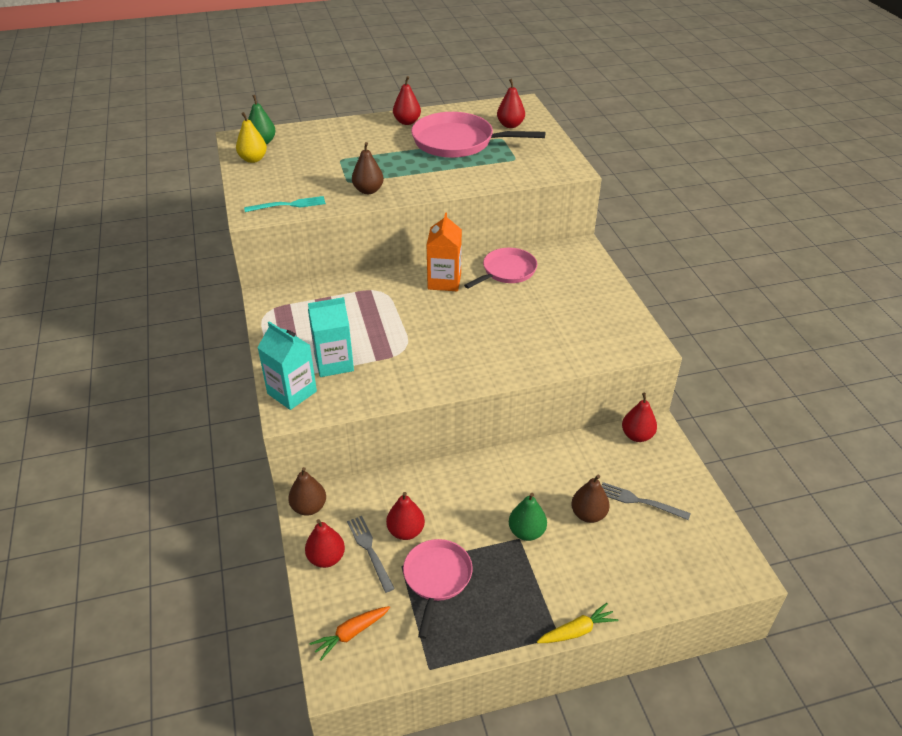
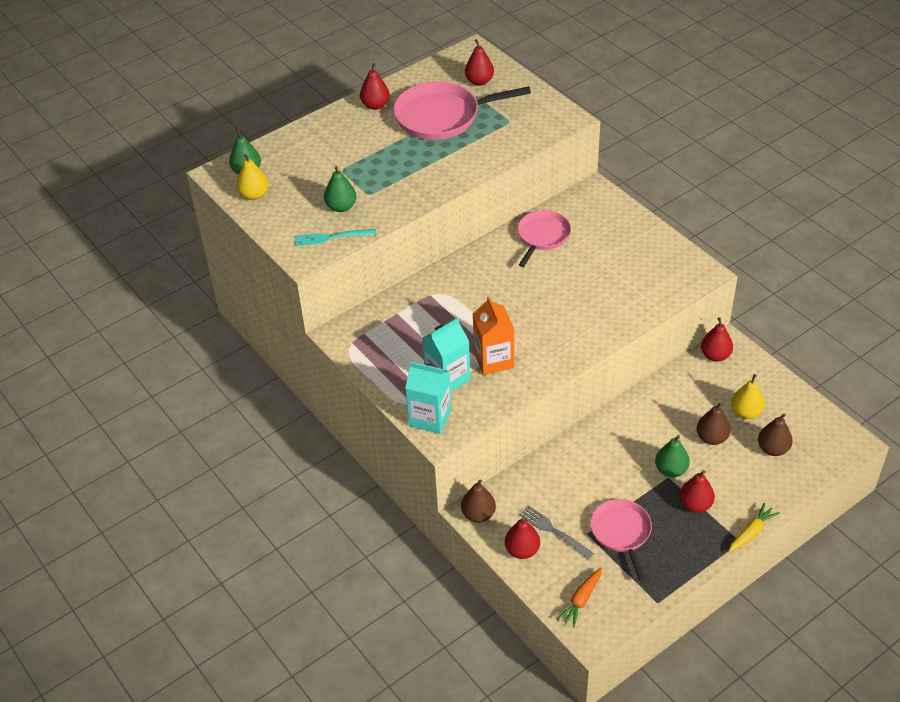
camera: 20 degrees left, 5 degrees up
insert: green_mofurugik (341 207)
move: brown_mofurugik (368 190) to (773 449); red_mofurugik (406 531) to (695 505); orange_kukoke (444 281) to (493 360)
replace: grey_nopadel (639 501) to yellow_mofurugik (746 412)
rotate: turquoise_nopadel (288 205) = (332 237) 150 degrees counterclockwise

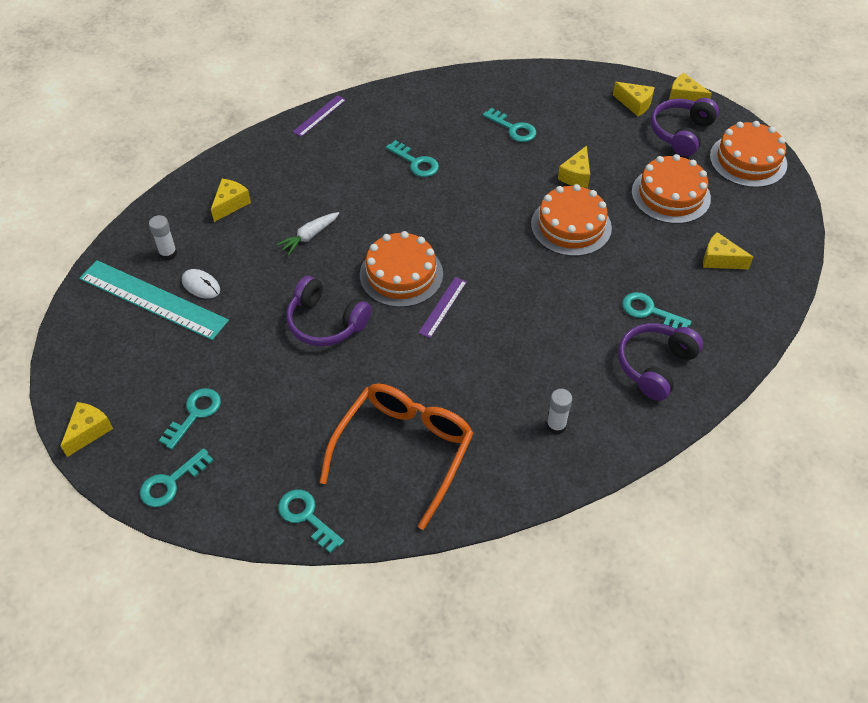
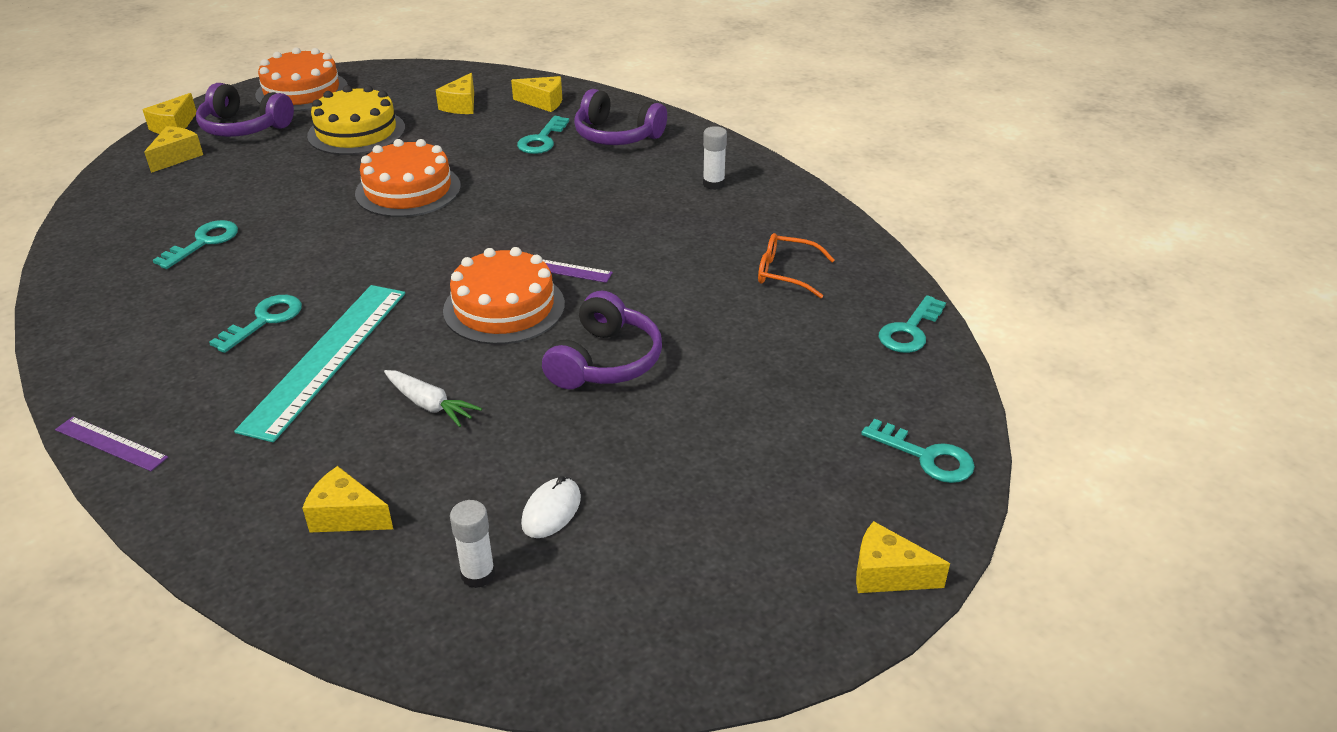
camera: 100 degrees left, 15 degrees down
delete: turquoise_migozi (195 414)
move: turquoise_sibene (153 299) to (326 358); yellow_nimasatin (576 175) to (543 102)
recolor: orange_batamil (670 195) to yellow_batamil (356 132)
resize: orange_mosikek (405 449) = (785 273) x0.50

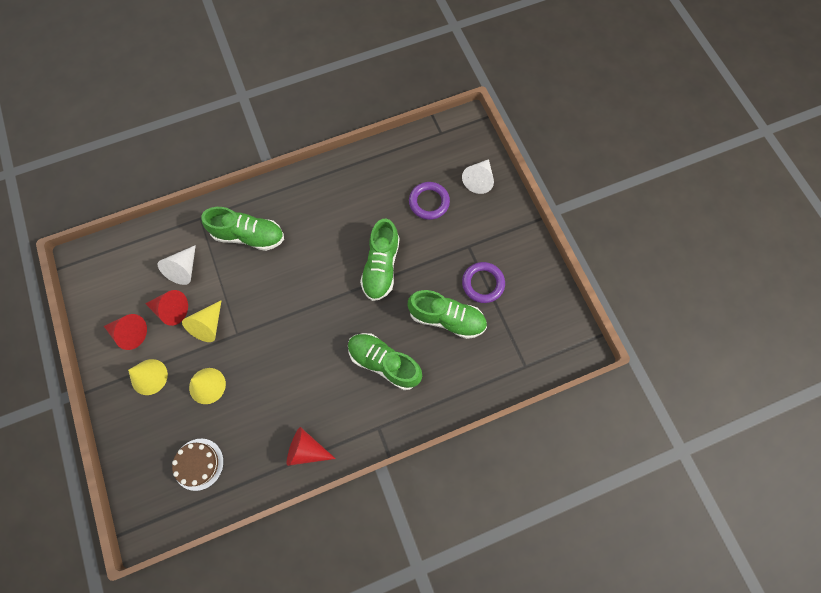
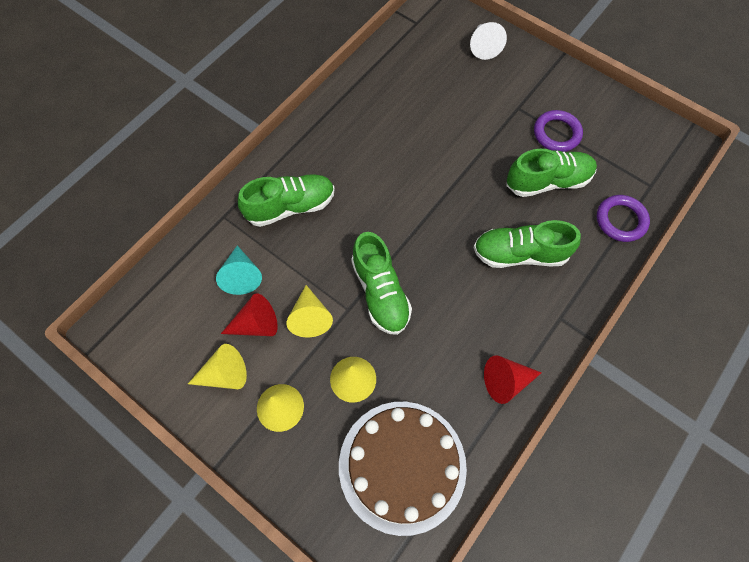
camera: 30 degrees left, 5 degrees down
move: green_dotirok (381 266) to (380 292); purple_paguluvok (429 202) to (620 220)
recolor: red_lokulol (130 333) to yellow_lokulol (224 374); white_lokulol (184 269) to turquoise_lokulol (242 275)
resize: brown_batamil (198 464) = (402 465) x1.98

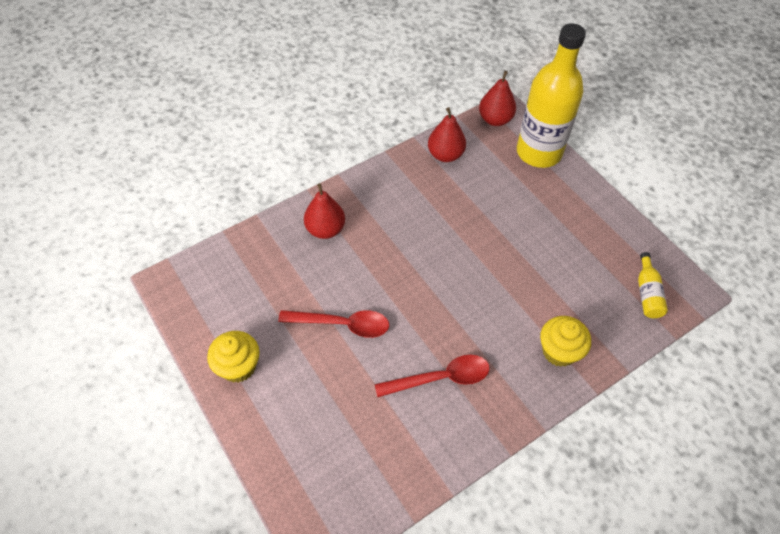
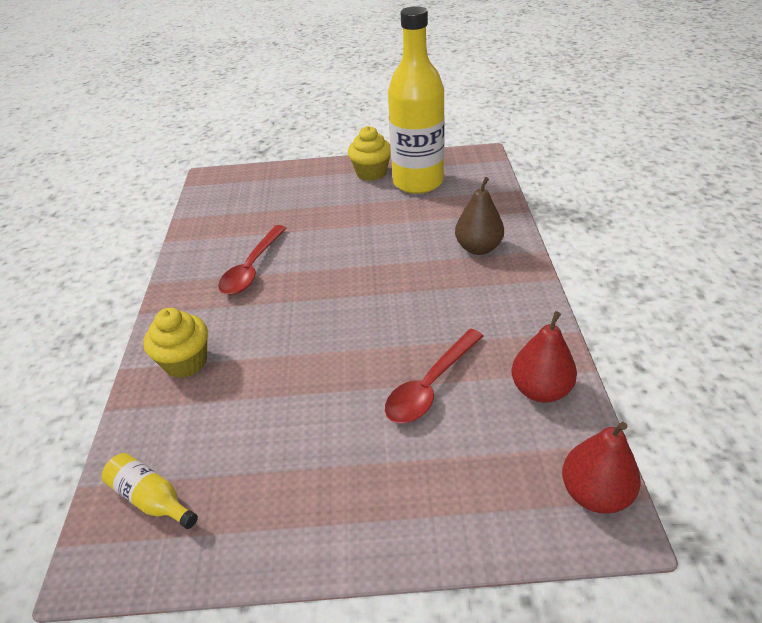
camera: 125 degrees right, 15 degrees down
move: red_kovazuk (342 324) to (430 386); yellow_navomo (539 152) to (418 182)
recolor: red_mofurugik (325 229) to brown_mofurugik (478 248)

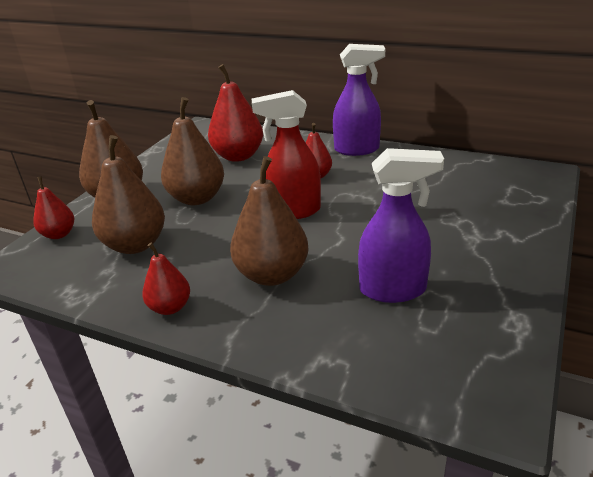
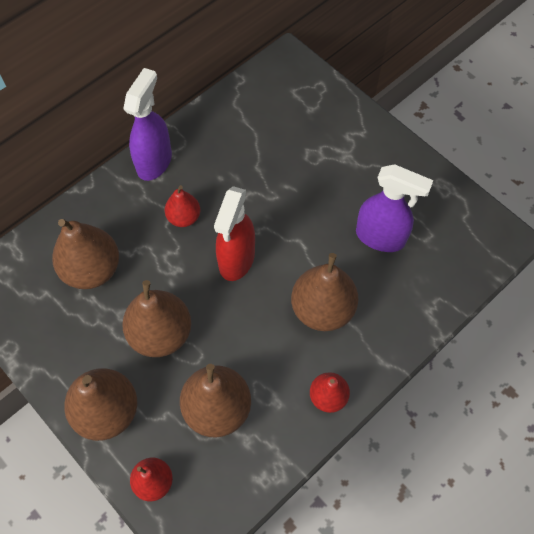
camera: 70 degrees left, 30 degrees up
recolor: red_mofurugik (238 156) to brown_mofurugik (92 269)
rotate: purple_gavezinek (393 290) = (381 237) 90 degrees clockwise

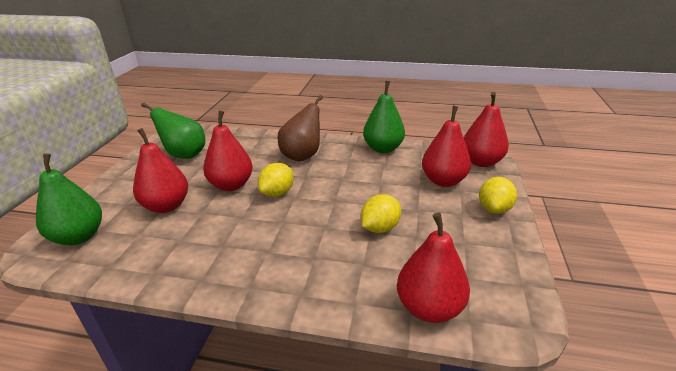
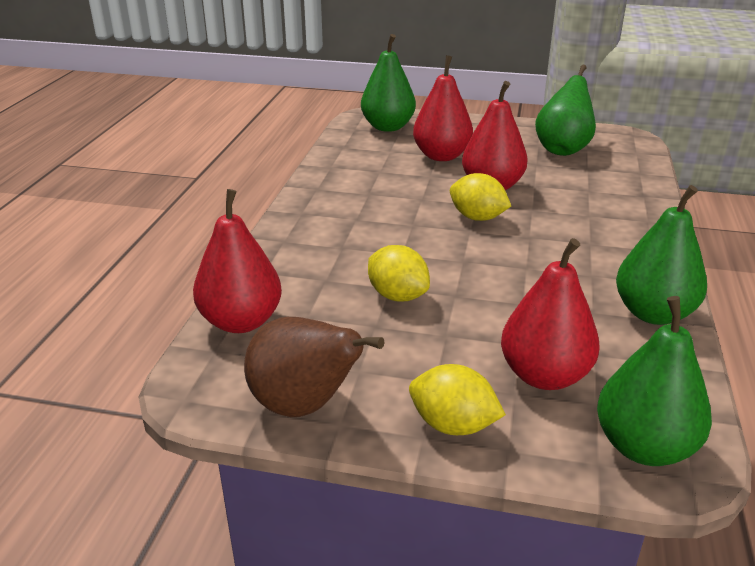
camera: 90 degrees right, 0 degrees up
move: brown_mofurugik (302 156) to (304 406)
recolor: red_mofurugik (481 162) to green_mofurugik (644 447)

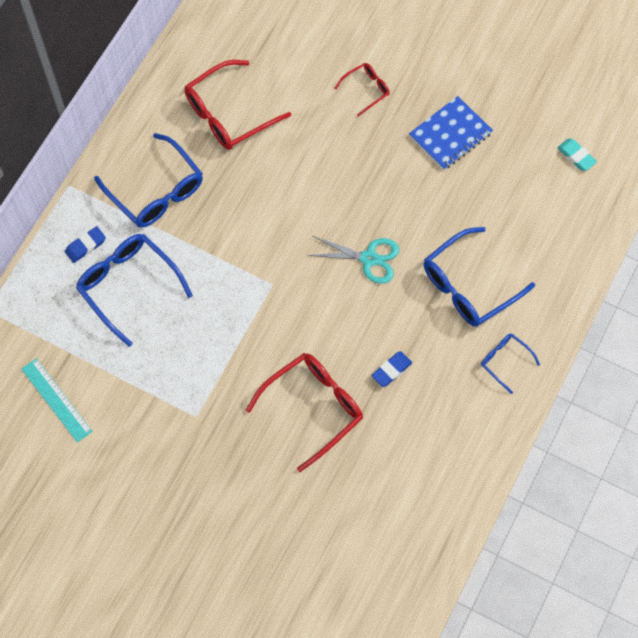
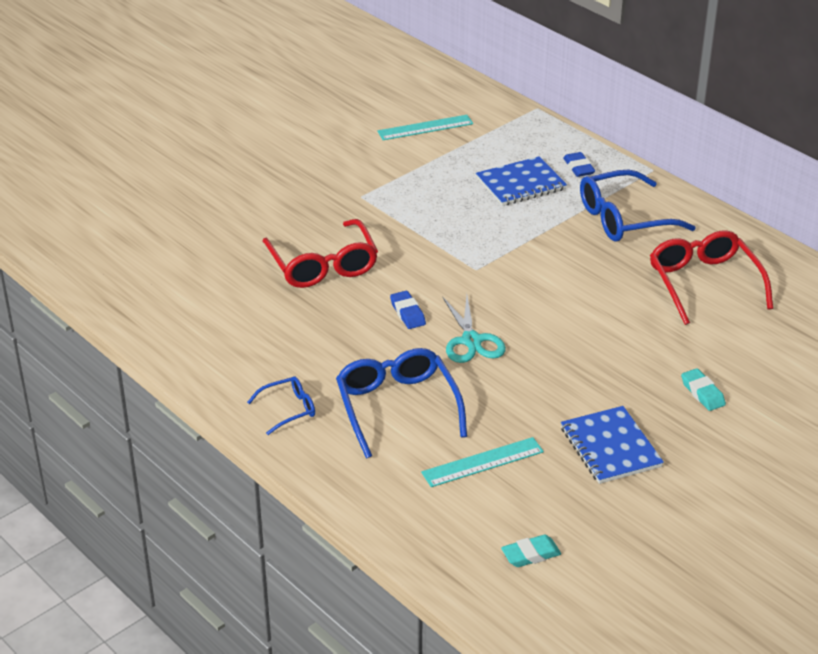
camera: 110 degrees right, 30 degrees down
insert: turquoise_sibene (482 462)
move: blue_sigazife (391 370) to (407 313)
replace: blue_mosikek (129 286) to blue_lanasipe (520 184); red_mosikek (366 90) to turquoise_sigazife (702 393)
rotate: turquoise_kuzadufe (369 259) = (471 341) 45 degrees counterclockwise

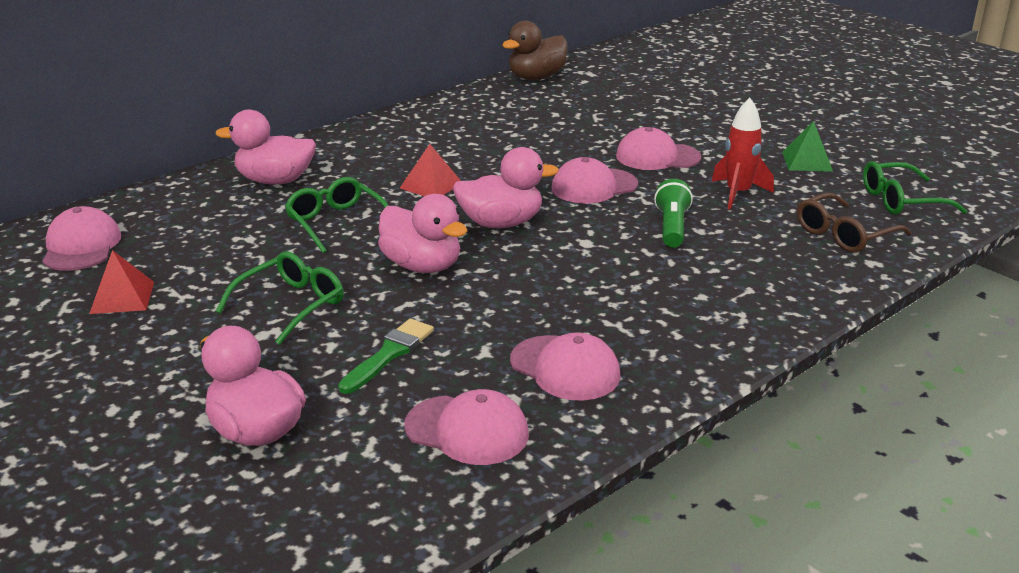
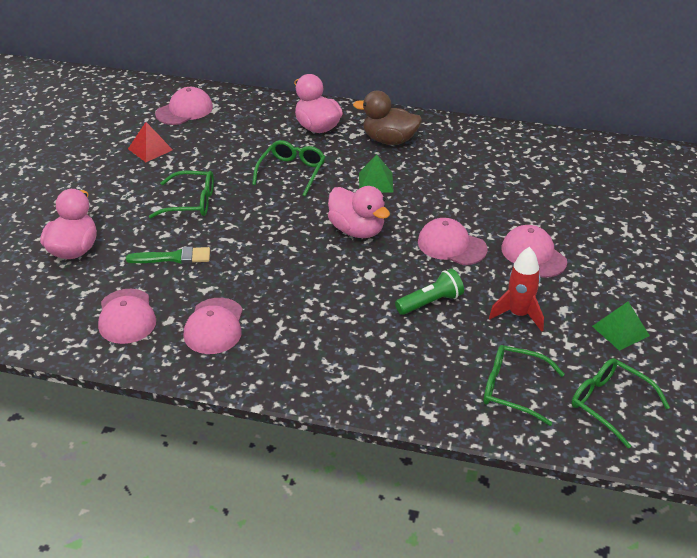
camera: 55 degrees right, 10 degrees up
delete: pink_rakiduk (422 266)
move: brown_rakiduk (536 77) to (389 140)
recolor: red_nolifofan (431 185) to green_nolifofan (375 182); brown_mosikek (844 234) to green_mosikek (512 389)

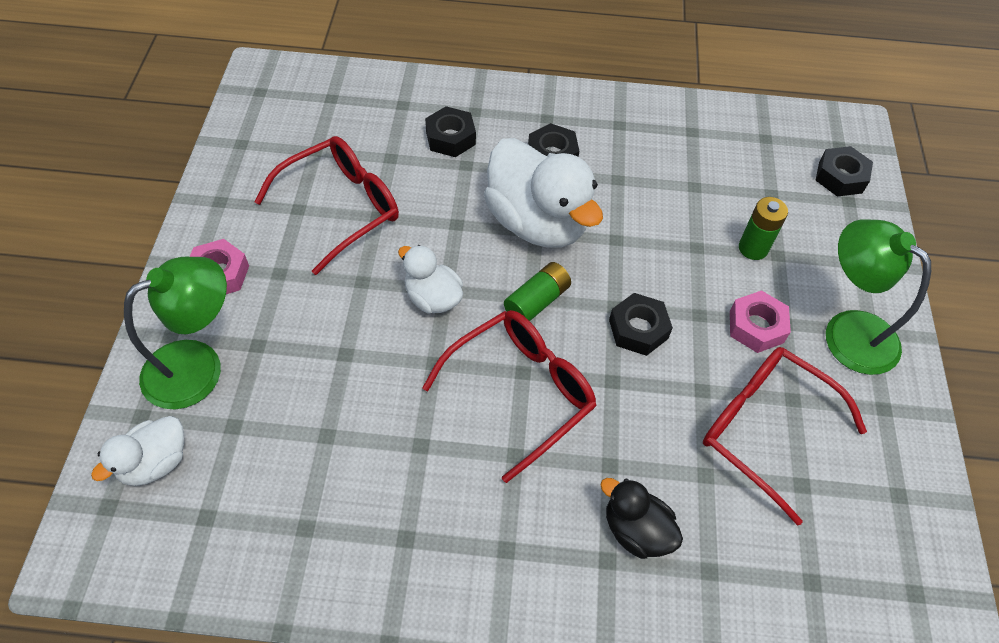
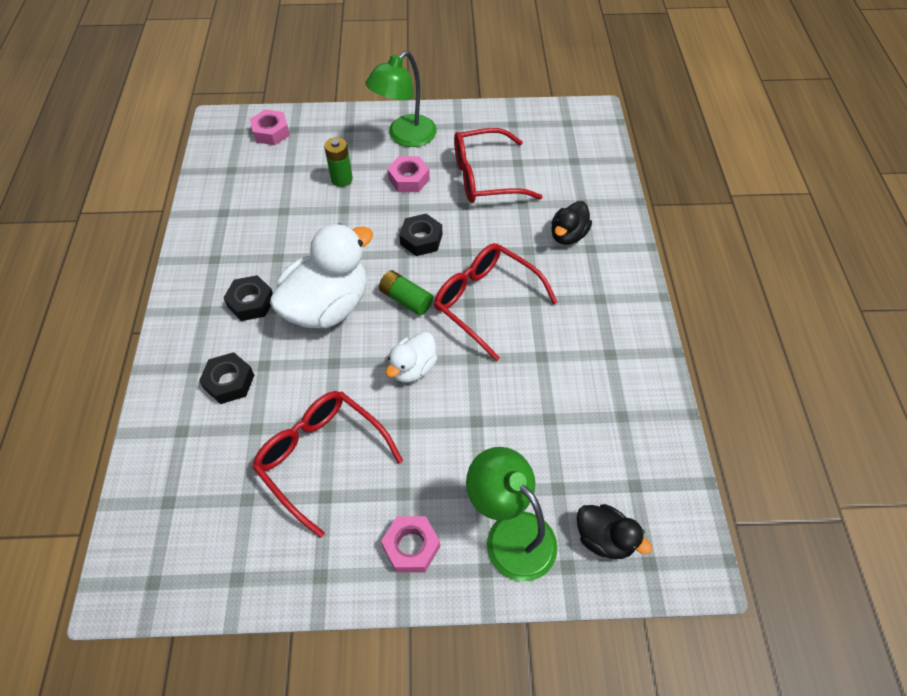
camera: 95 degrees left, 0 degrees up
recolor: white_rakiduk (155 462) to black_rakiduk (604 538); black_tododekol (840 177) to pink_tododekol (271 132)
rotate: red_mosikek (764 429) = (484 177) 45 degrees clockwise

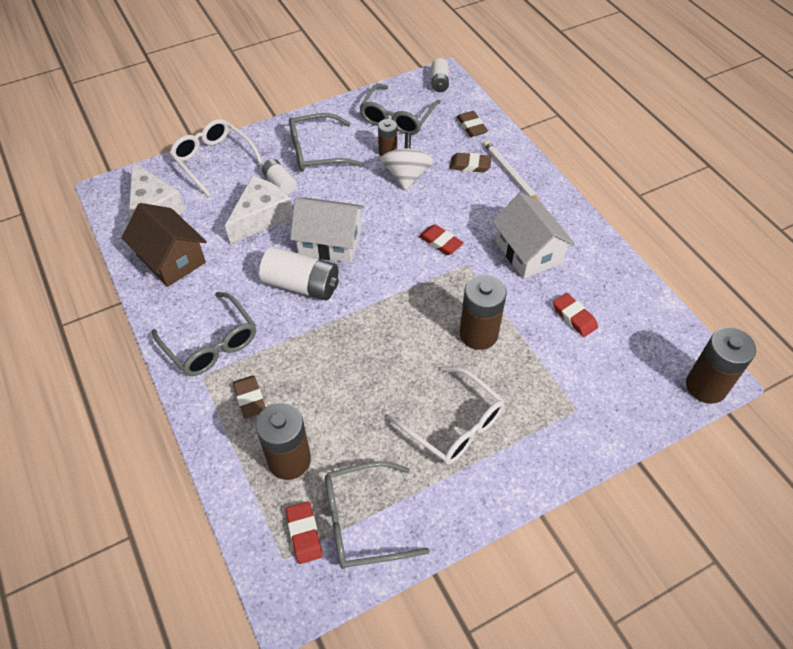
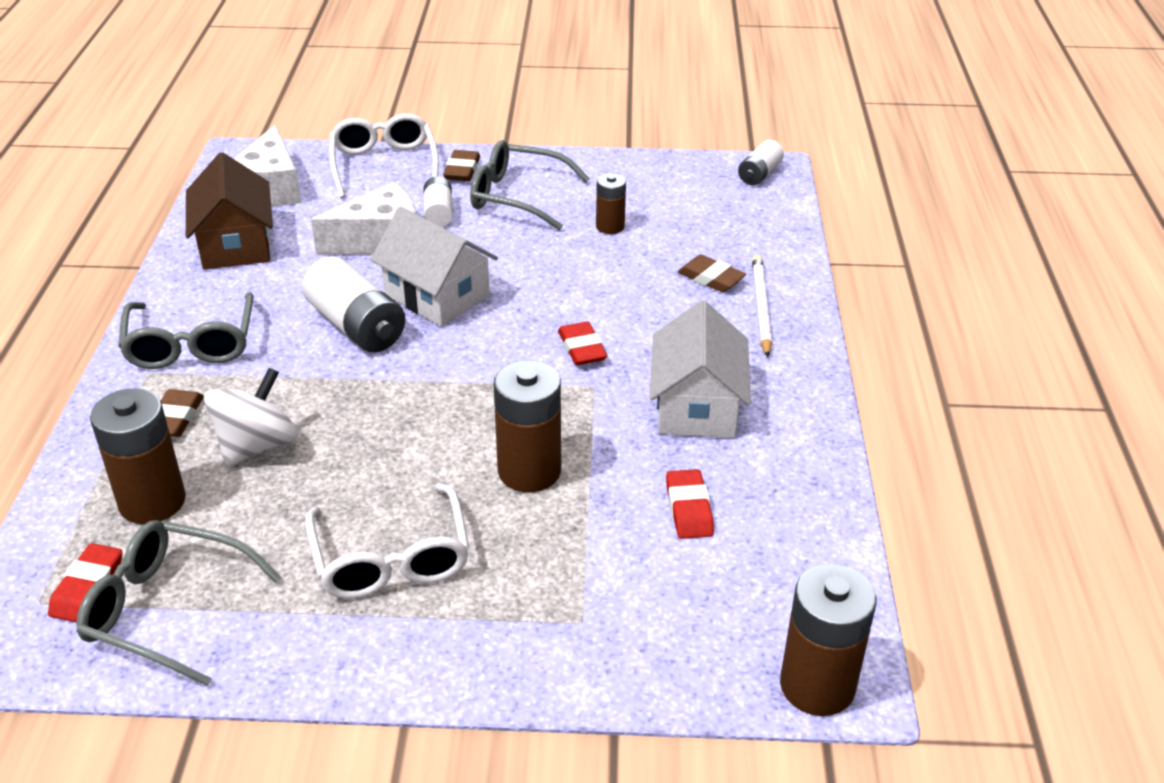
camera: 30 degrees right, 15 degrees down
delete: grey_mosikek (397 118)
move: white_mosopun (406 176) to (257 445); brown_sigazife (471 126) to (462 170)

